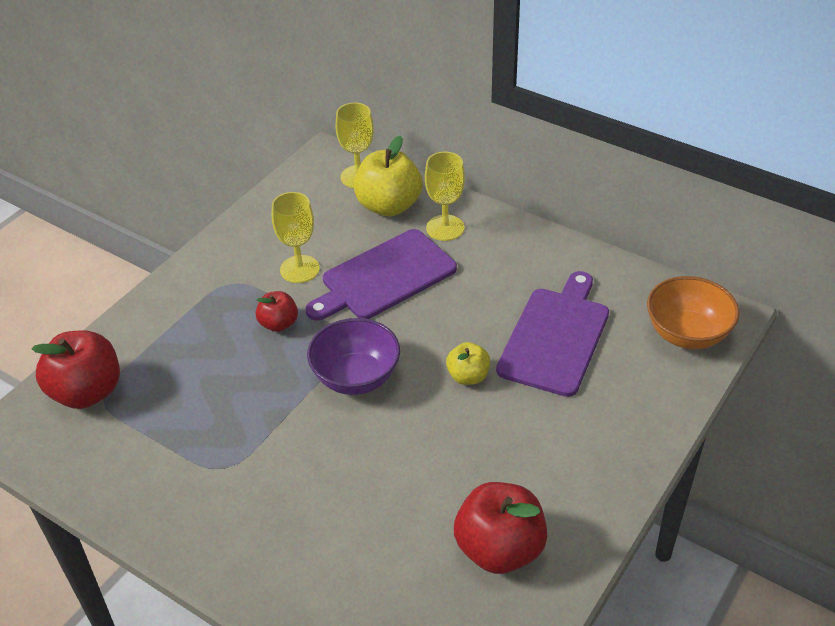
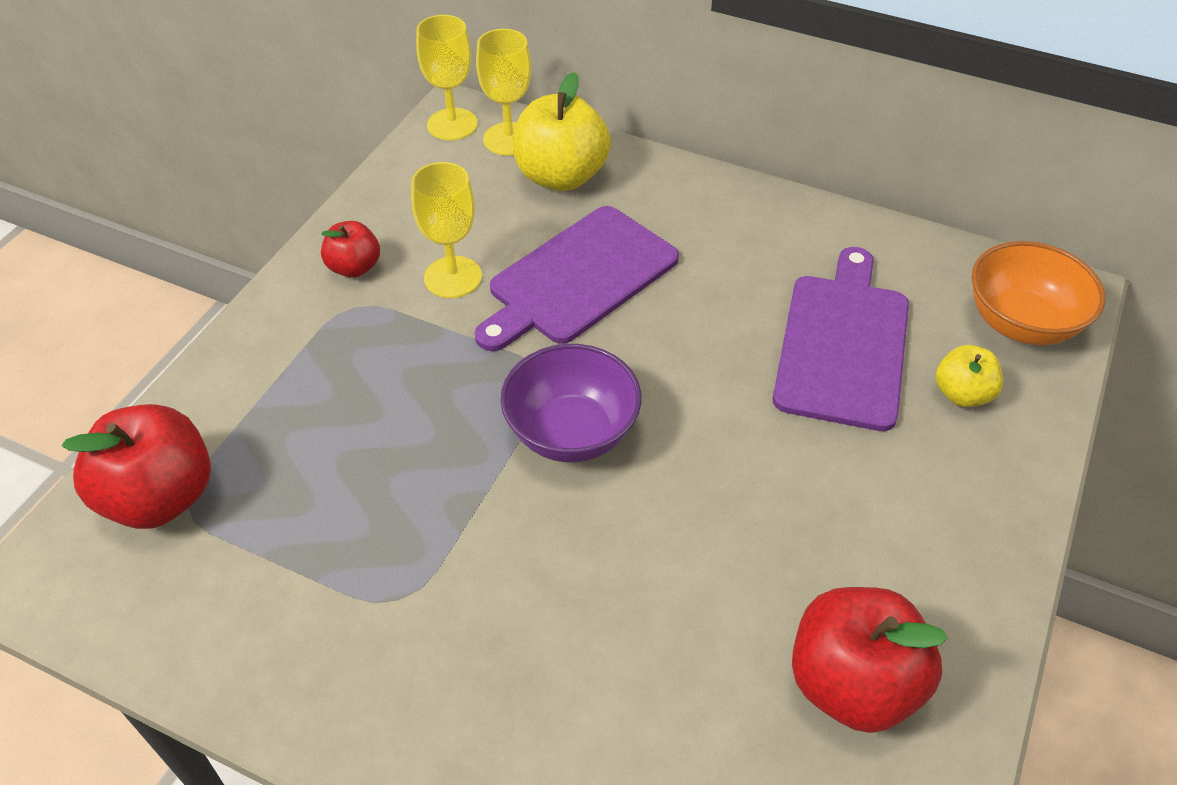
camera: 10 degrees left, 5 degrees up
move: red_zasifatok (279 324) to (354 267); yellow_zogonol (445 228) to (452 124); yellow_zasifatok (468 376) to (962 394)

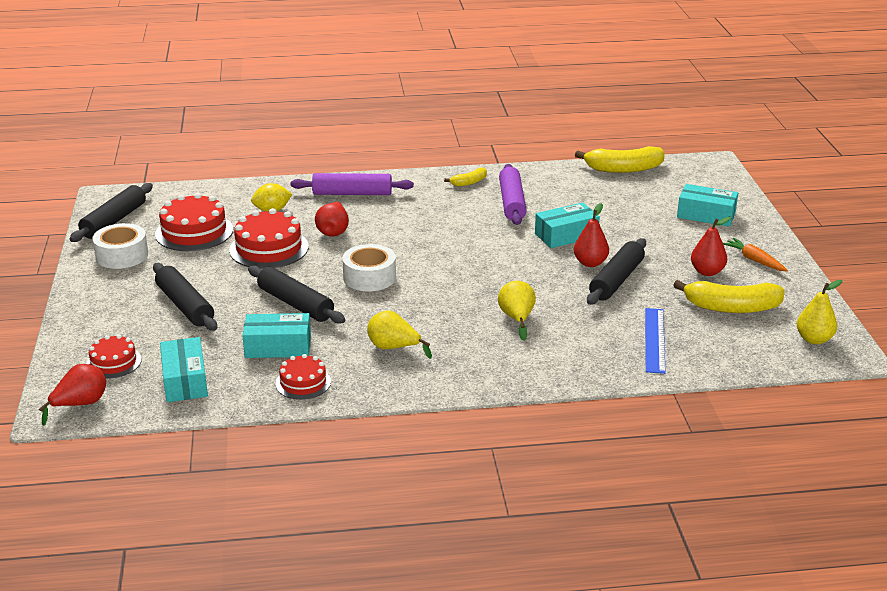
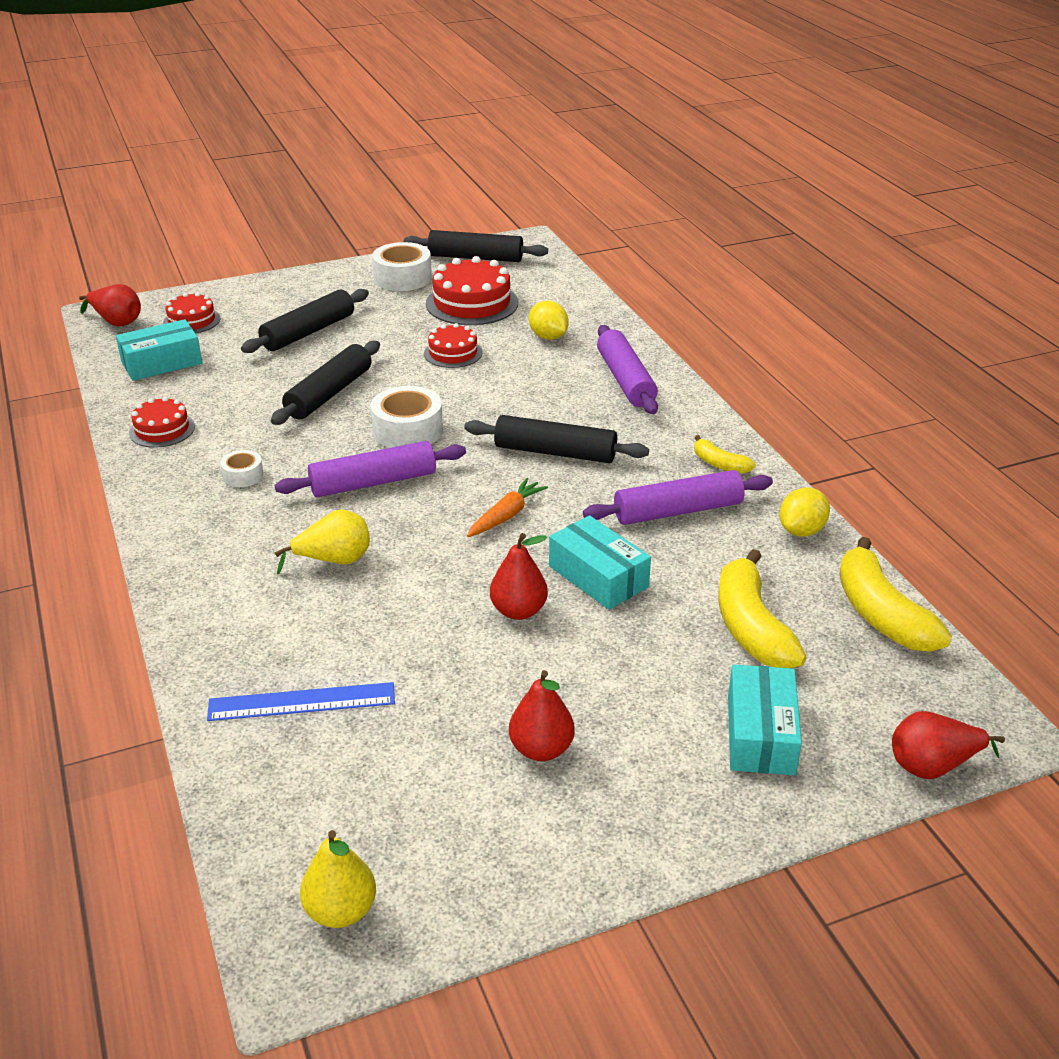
camera: 75 degrees right, 5 degrees up
delete: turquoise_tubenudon (278 346)
insert: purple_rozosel (373 482); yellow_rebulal (801 530)
move: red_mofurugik (333 231) to (933 766); black_rozosel (616 280) to (555 452); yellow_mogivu (731 307) to (751 627); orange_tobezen (754 260) to (506 515)
replace: yellow_mofurugik (394 348) to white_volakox (243 475)
resize: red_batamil (269 248) = (453 353) x0.59

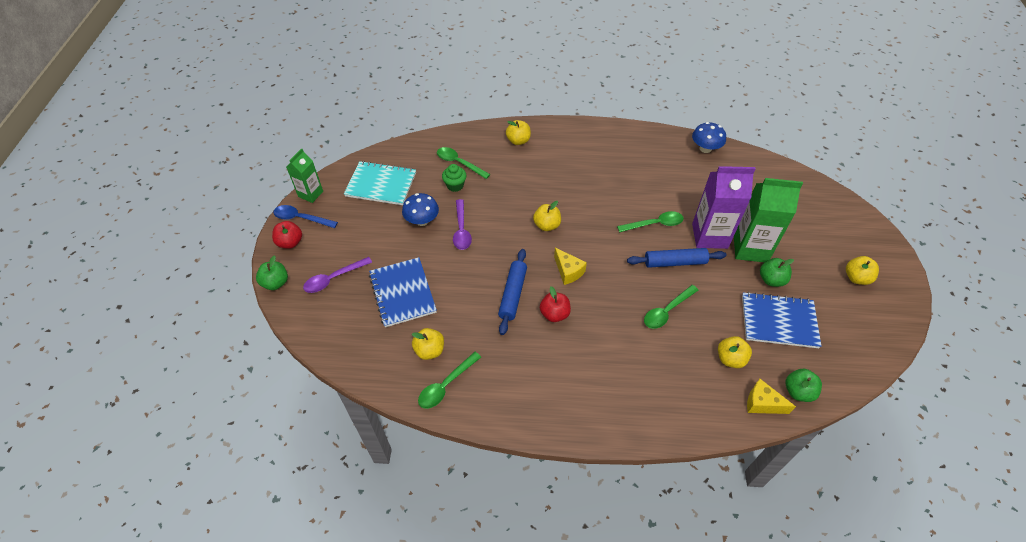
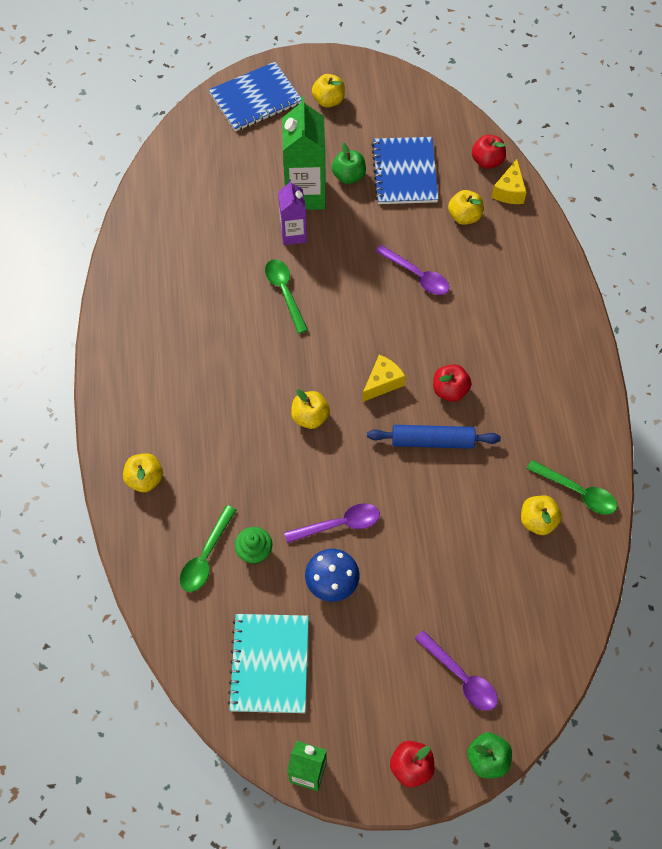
camera: 100 degrees left, 10 degrees up
delete: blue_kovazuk (301 218); blue_rozosel (674 262); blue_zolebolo (705 148)
move: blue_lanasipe (402 293) to (255 99)
recolor: green_kovazuk (667 311) to purple_kovazuk (417 275); green_zasifatok (798 391) to red_zasifatok (487 161)
resize: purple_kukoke (709 236) = (293 234) x0.60

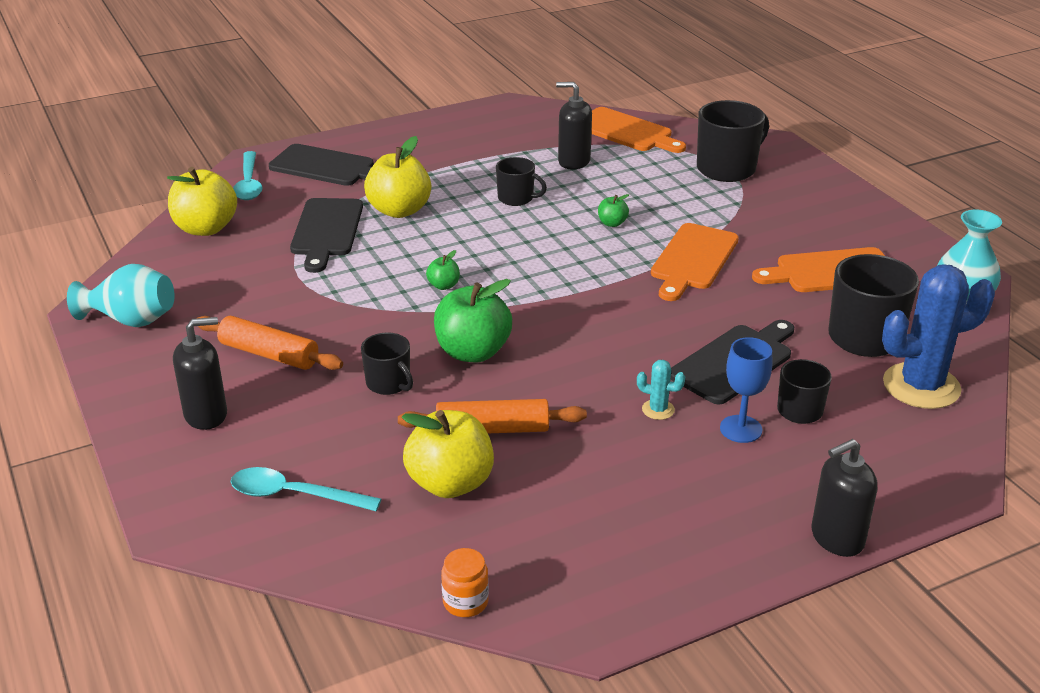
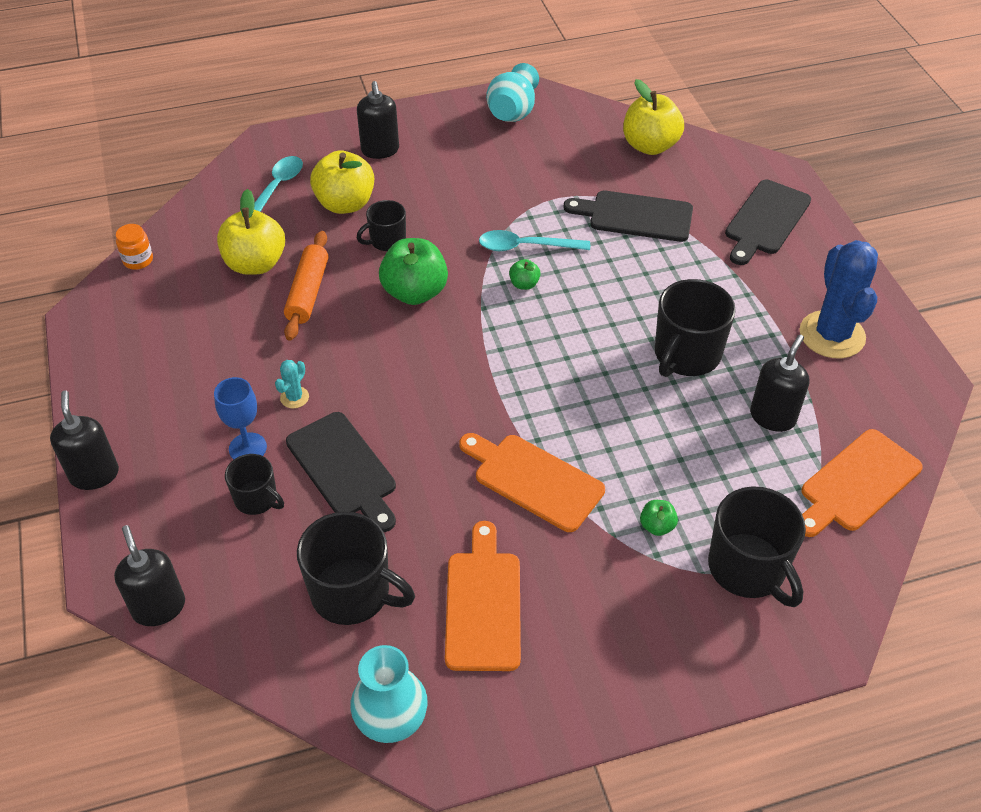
camera: 100 degrees right, 15 degrees up
delete: orange_rozosel (269 354)
insert: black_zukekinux (159 607)
move: turquoise_kovazuk (249 183) to (526 246); yellow_zasifatok (399 210) to (345 204); green_zasifatok (612 223) to (657 526); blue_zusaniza (921 386) to (832 335)
resize: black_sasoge (516 198) = (686 355) x1.73

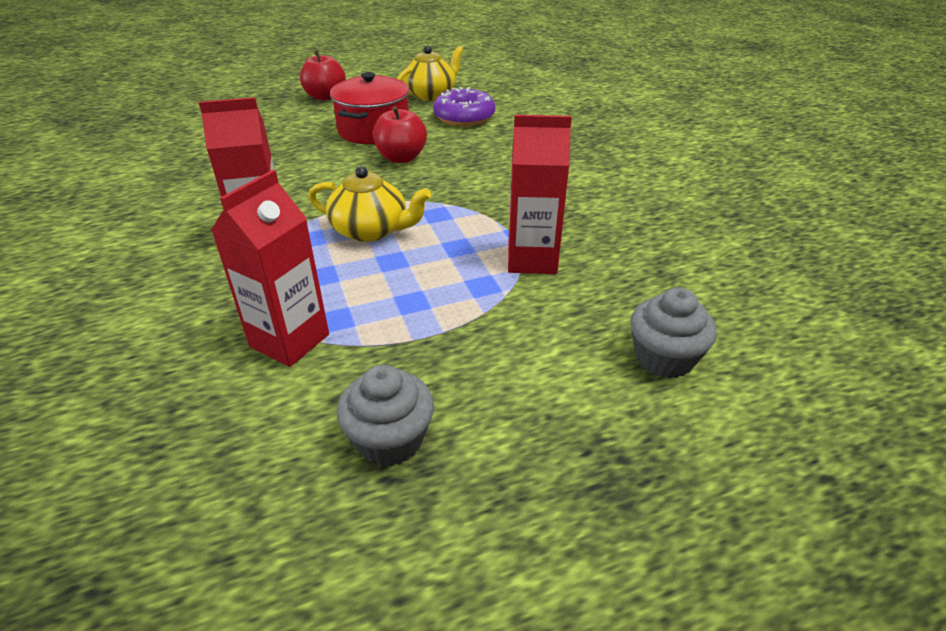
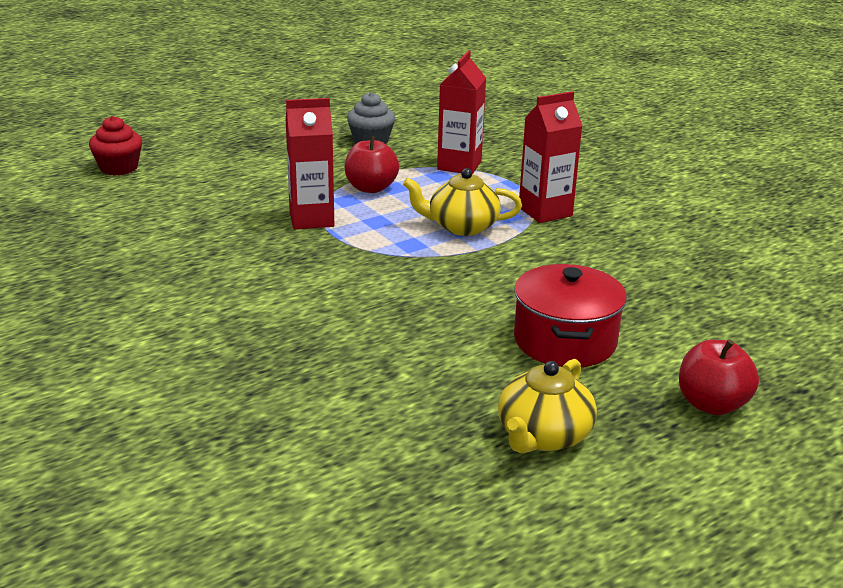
camera: 165 degrees right, 10 degrees down
delete: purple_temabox (464 117); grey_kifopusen (664 358)
insert: red_kifopusen (119 168)
move: red_zasifatok (401 158) to (371 188)

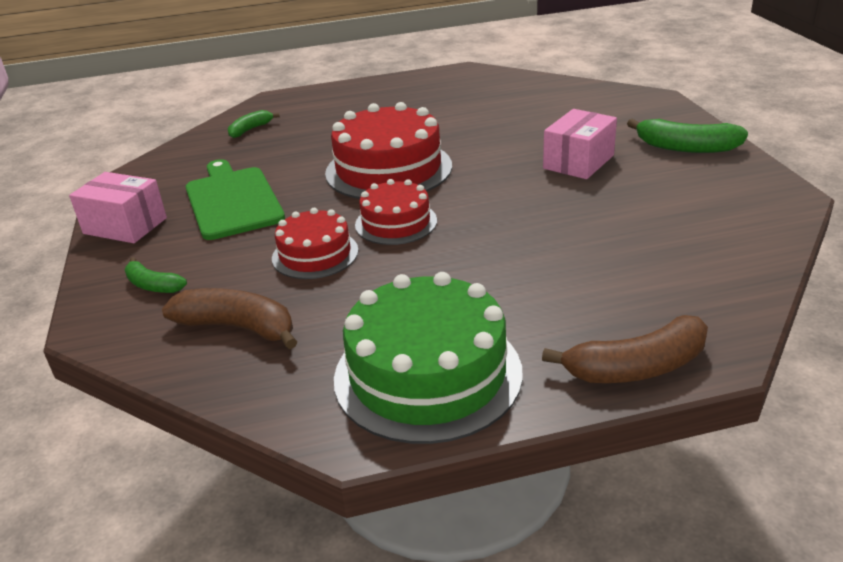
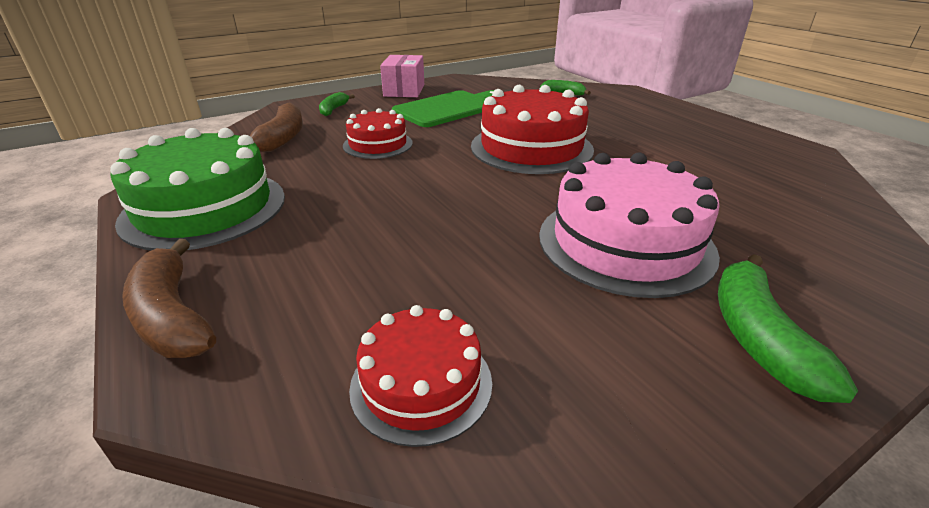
camera: 70 degrees right, 0 degrees up
move: red_batamil (396 222) to (421 383)
replace: pink_tubenudon (578 162) to pink_batamil (625 243)

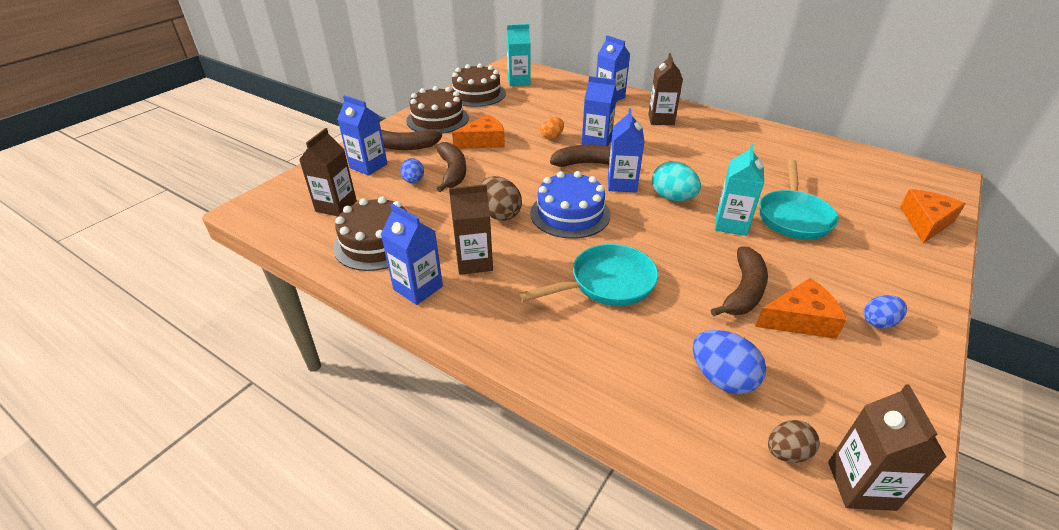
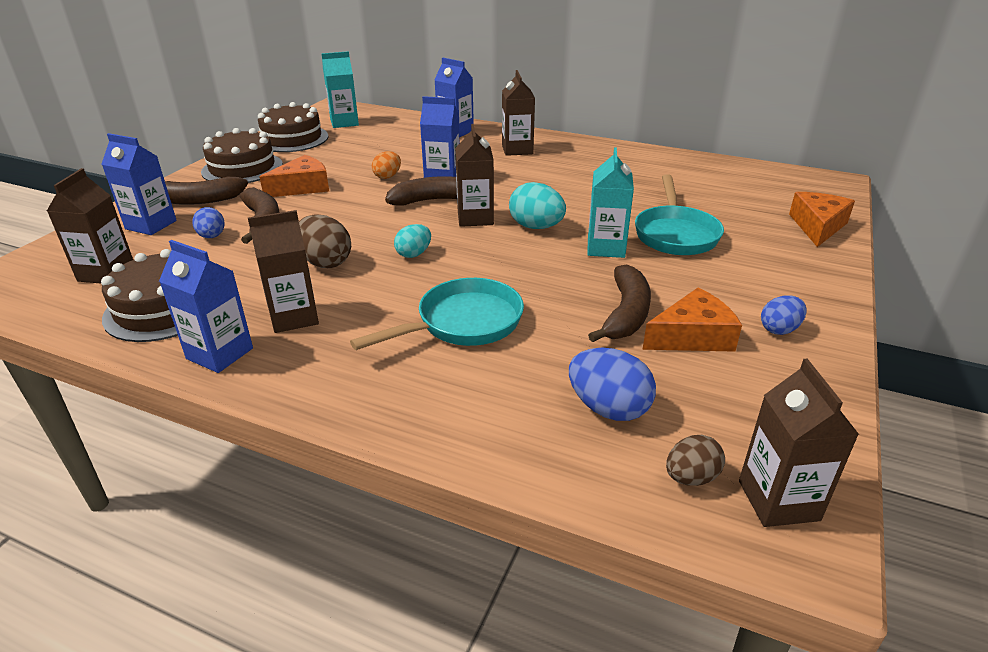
camera: 10 degrees left, 5 degrees down
replace: blue_batamil (570 214) to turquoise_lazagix (414 254)
recolor: blue_kukoke (622 184) to brown_kukoke (475 218)

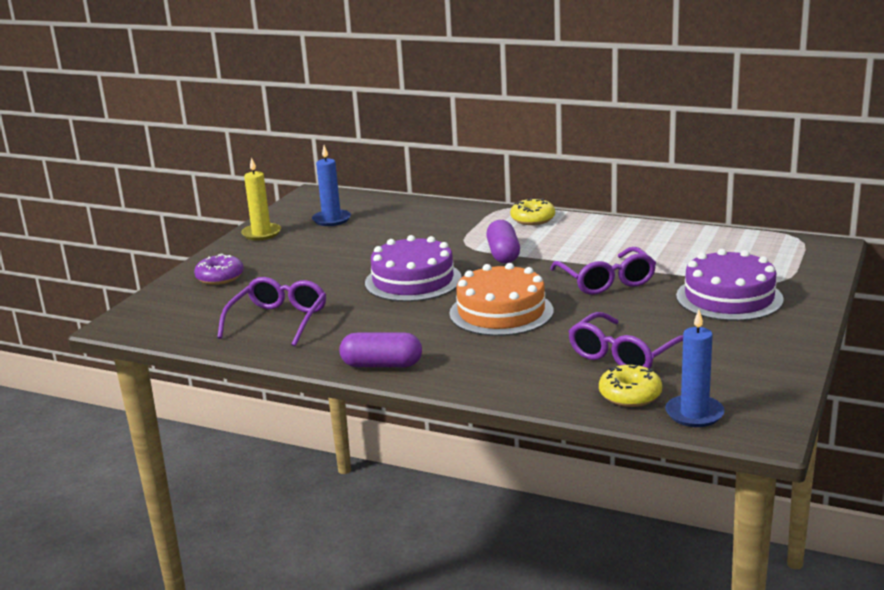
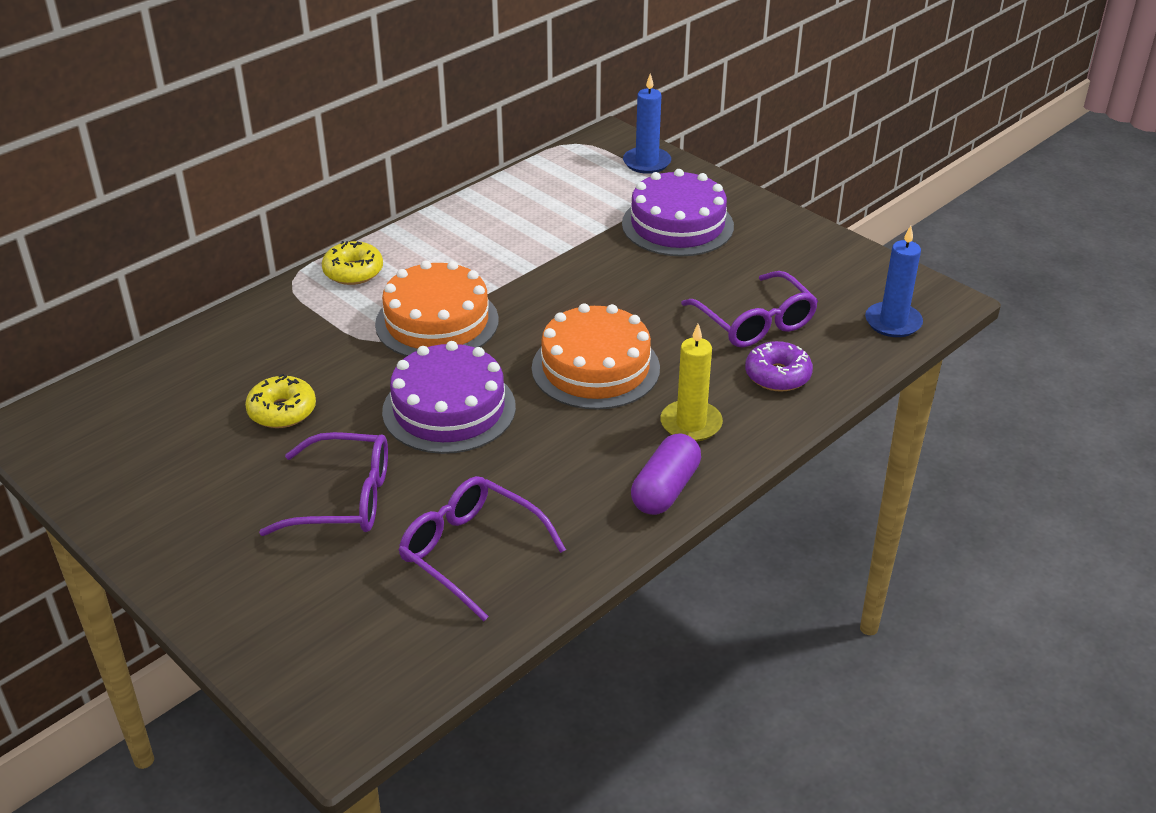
camera: 70 degrees left, 15 degrees up
move: purple_temabox (220 277) to (777 375); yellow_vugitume (261 233) to (691 424); blue_vugitume (331 220) to (647 163); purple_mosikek (606 281) to (344 499); yellow_temabox (630 395) to (282 411)
replace: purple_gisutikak (503 254) to orange_batamil (437 322)

